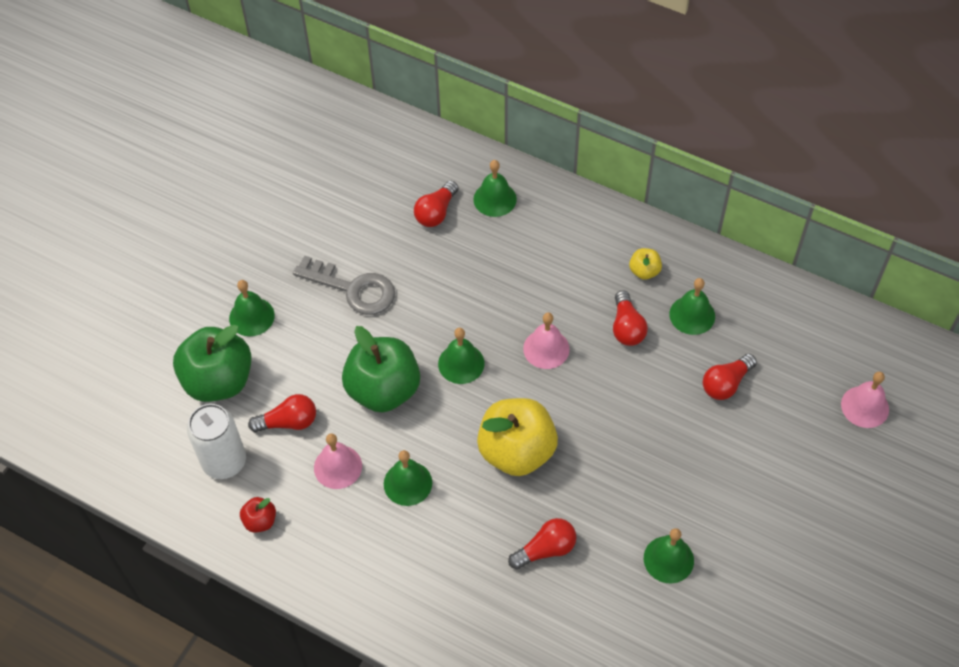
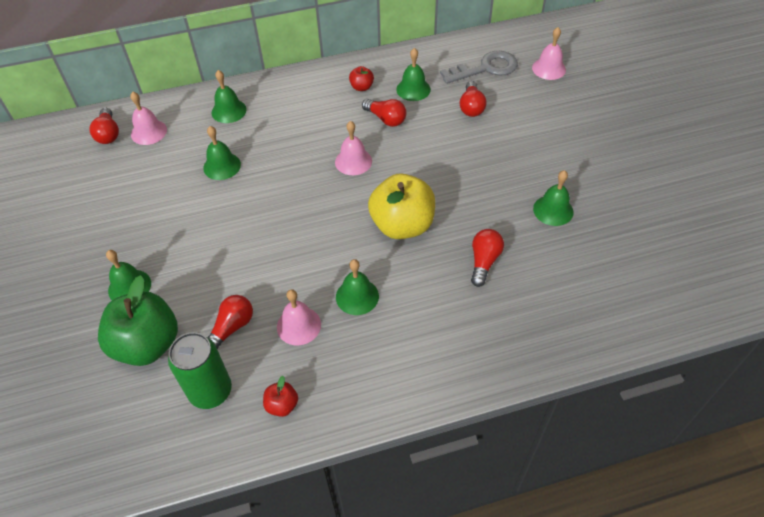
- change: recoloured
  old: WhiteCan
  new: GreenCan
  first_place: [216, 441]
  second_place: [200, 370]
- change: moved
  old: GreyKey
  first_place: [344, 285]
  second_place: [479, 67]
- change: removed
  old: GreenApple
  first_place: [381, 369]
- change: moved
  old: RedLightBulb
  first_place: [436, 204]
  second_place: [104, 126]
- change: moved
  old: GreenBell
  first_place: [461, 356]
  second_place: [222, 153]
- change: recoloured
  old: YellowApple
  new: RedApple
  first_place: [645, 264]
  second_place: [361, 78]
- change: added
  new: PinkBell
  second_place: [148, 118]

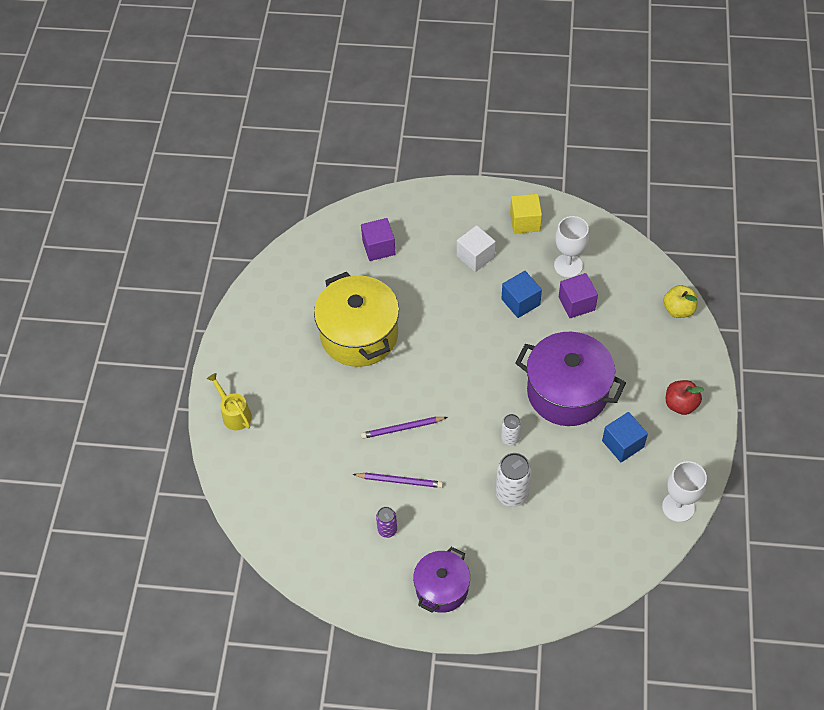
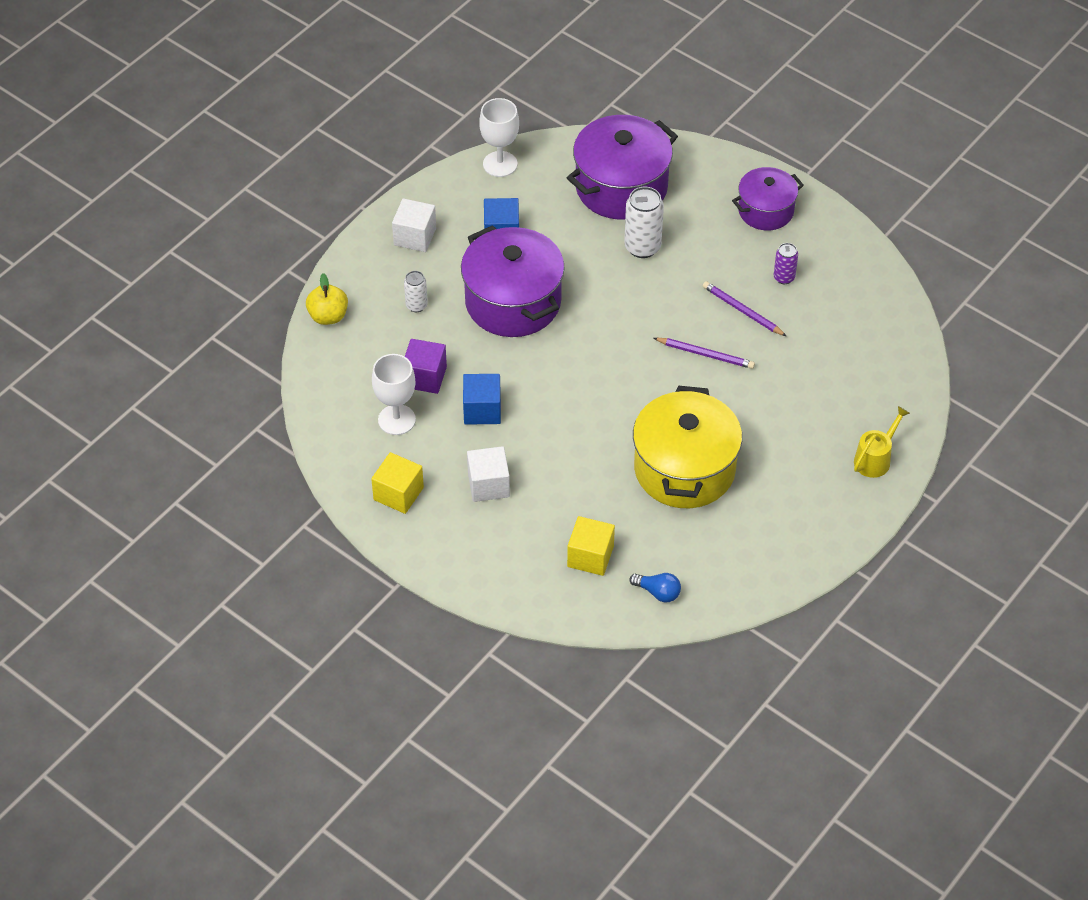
- change: turned
  old: YellowWateringCan
  first_place: [229, 402]
  second_place: [882, 442]
  degrees: -135
- change: recoloured
  old: PurpleCube
  new: YellowCube
  first_place: [378, 239]
  second_place: [591, 546]
- change: moved
  old: WhiteCan
  first_place: [511, 429]
  second_place: [416, 291]
- change: replaced
  old: RedApple
  new: WhiteCube
  first_place: [685, 397]
  second_place: [414, 225]
- change: added
  new: PurplePot
  second_place: [622, 167]
- change: added
  new: BlueLightBulb
  second_place: [655, 588]

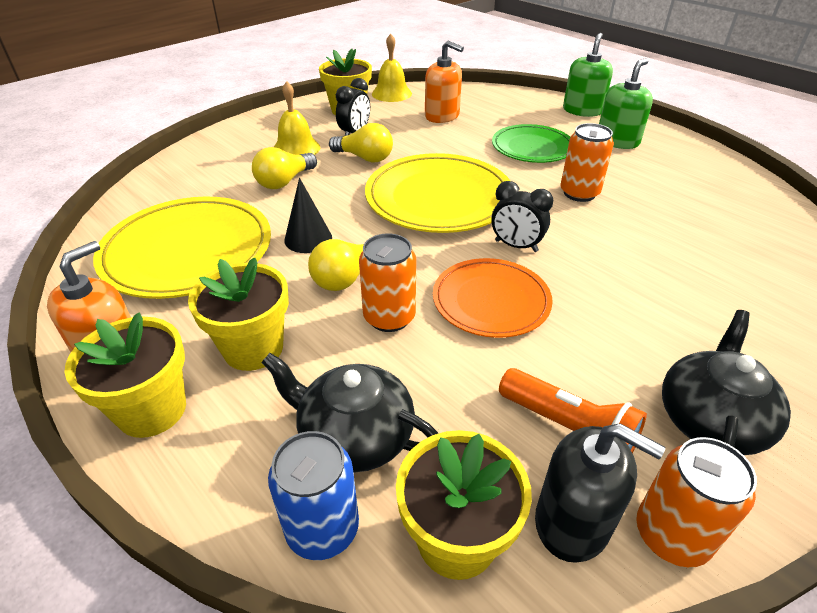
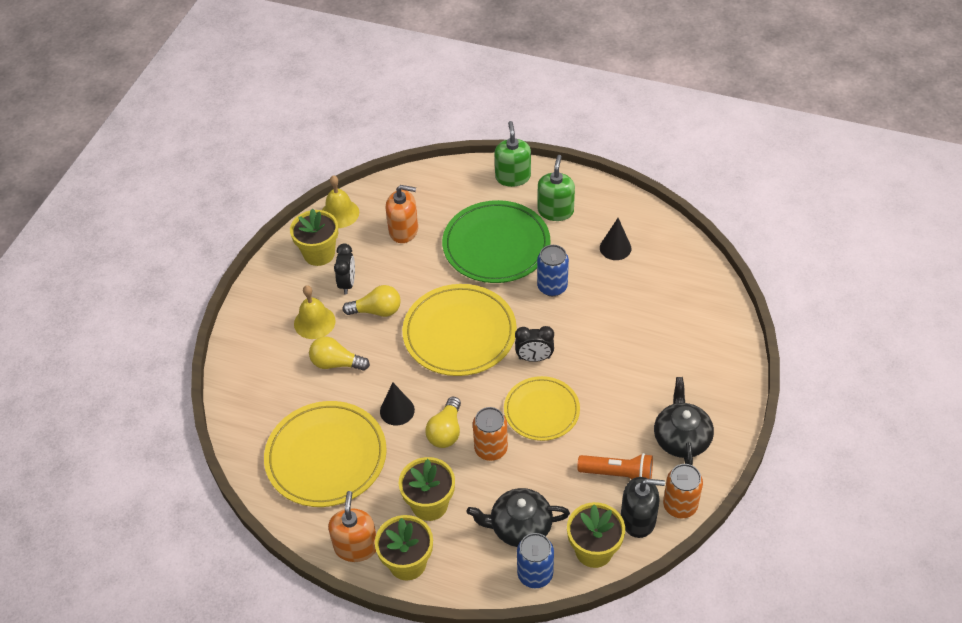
- change: turned
  old: YellowLightBulb
  first_place: [284, 168]
  second_place: [339, 353]
  degrees: 90
- change: recoloured
  old: OrangePlate
  new: YellowPlate
  first_place: [493, 298]
  second_place: [542, 408]
- change: resized
  old: GreenPlate
  first_place: [531, 143]
  second_place: [496, 241]
  factor: 1.57
- change: recoloured
  old: OrangeCan
  new: BlueCan
  first_place: [587, 162]
  second_place: [553, 270]
- change: added
  new: BlackCone
  second_place: [615, 239]

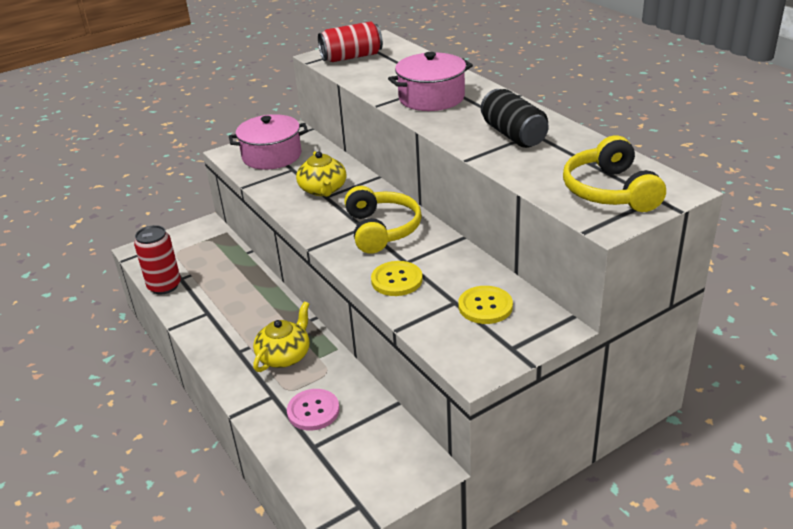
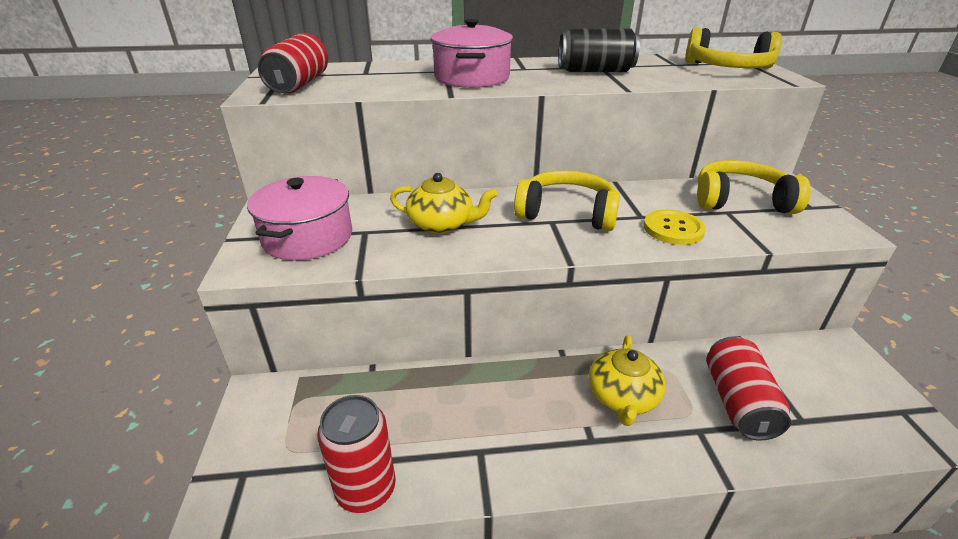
- change: turned
  old: YellowTeapot
  first_place: [281, 337]
  second_place: [627, 381]
  degrees: -135
- change: replaced
  old: PinkButton
  new: RedCan
  first_place: [313, 410]
  second_place: [748, 388]
- change: replaced
  old: YellowButton
  new: YellowHeadphones
  first_place: [485, 305]
  second_place: [754, 187]

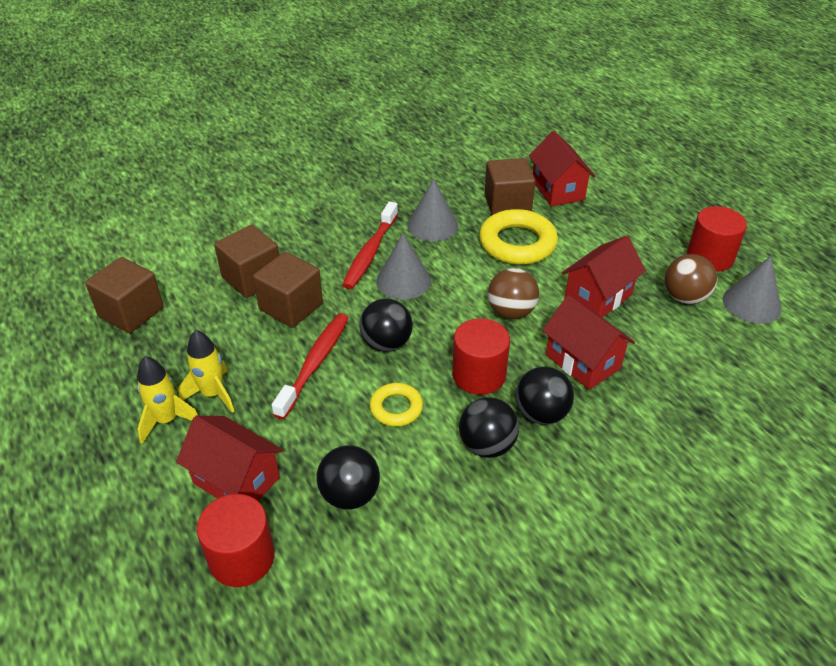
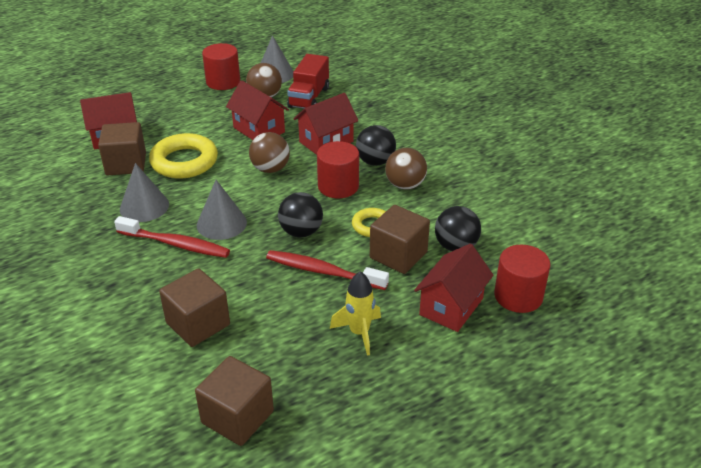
- change: removed
  old: YellowRocket
  first_place: [167, 400]
- change: moved
  old: BrownCube
  first_place: [288, 290]
  second_place: [400, 239]
- change: recoloured
  old: BlackBall
  new: BrownBall
  first_place: [489, 427]
  second_place: [406, 169]
- change: added
  new: RedTruck
  second_place: [308, 81]

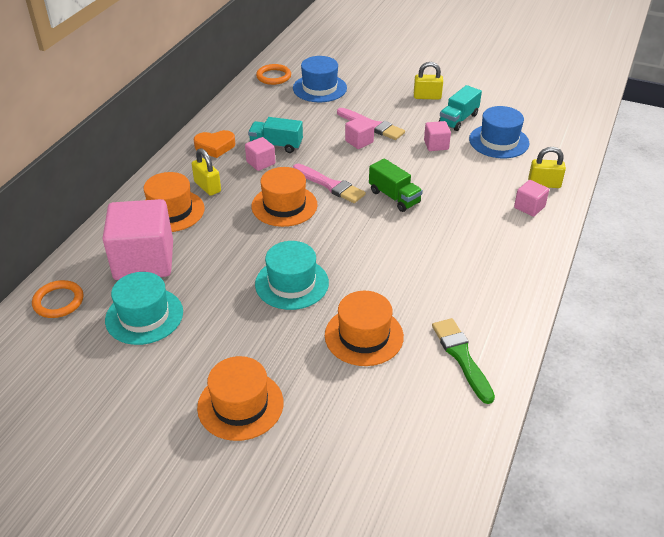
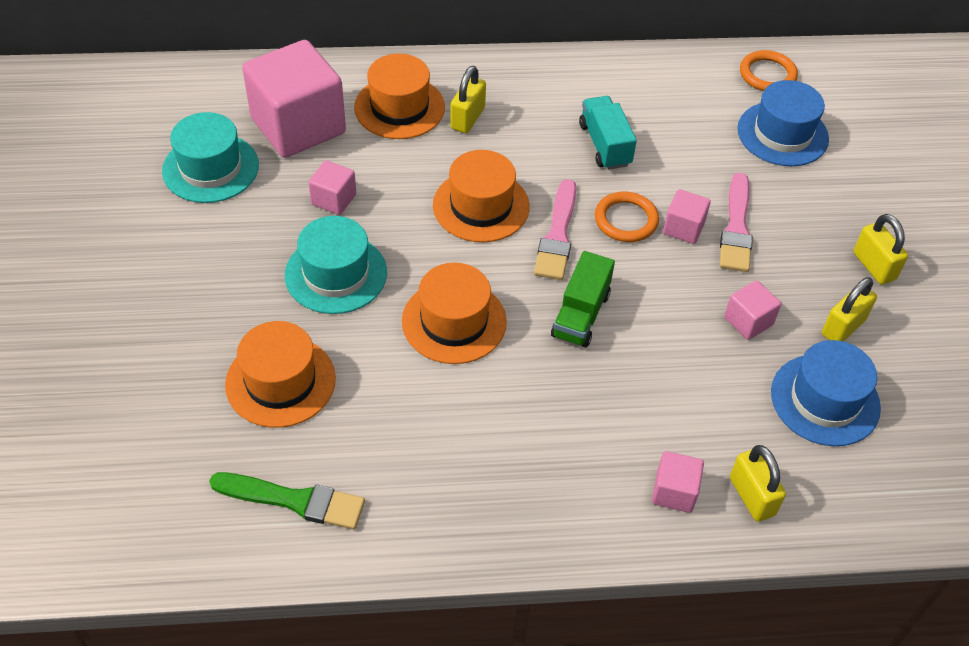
- change: moved
  old: OrangeRing
  first_place: [58, 299]
  second_place: [627, 217]
- change: removed
  old: OrangeHeart
  first_place: [214, 144]
- change: moved
  old: OrangeHat
  first_place: [240, 398]
  second_place: [454, 313]
- change: moved
  old: PinkCube
  first_place: [260, 154]
  second_place: [332, 187]
- change: turned
  old: GreenBrush
  first_place: [463, 361]
  second_place: [287, 501]
  degrees: 60
- change: replaced
  old: TurquoiseTruck
  new: YellowPadlock
  first_place: [460, 108]
  second_place: [849, 309]

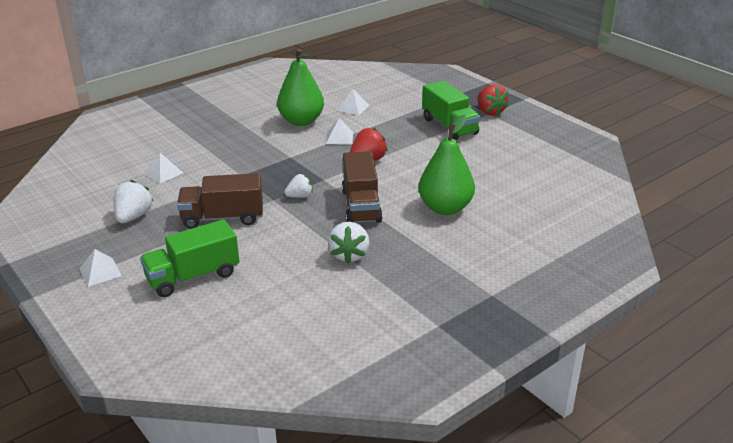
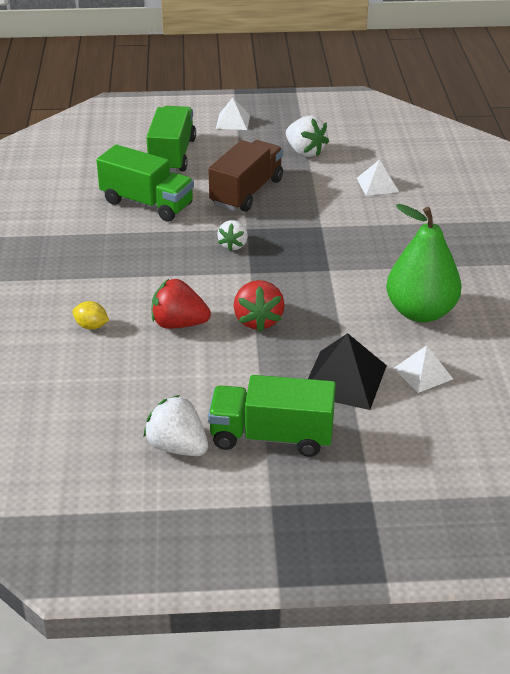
- change: removed
  old: WhitePyramid
  first_place: [339, 131]
- change: moved
  old: WhiteStrawberry
  first_place: [349, 243]
  second_place: [175, 425]
- change: removed
  old: BrownTruck
  first_place: [362, 187]
- change: replaced
  old: GreenPear
  new: YellowLemon
  first_place: [447, 165]
  second_place: [90, 315]
- change: moved
  old: RedStrawberry
  first_place: [493, 100]
  second_place: [181, 304]
- change: added
  new: GreenTruck
  second_place: [145, 183]
- change: added
  new: BlackPyramid
  second_place: [347, 371]

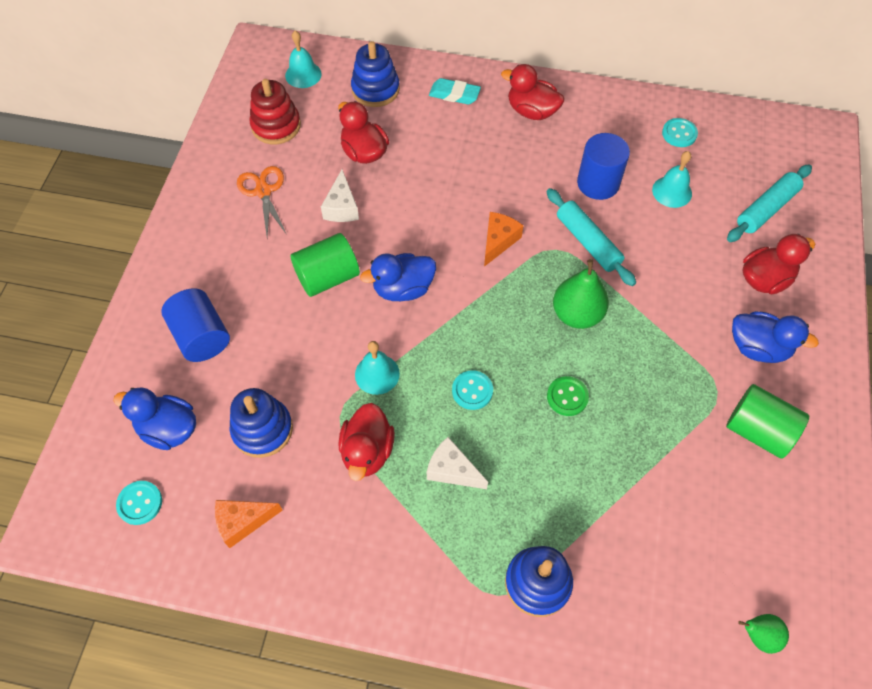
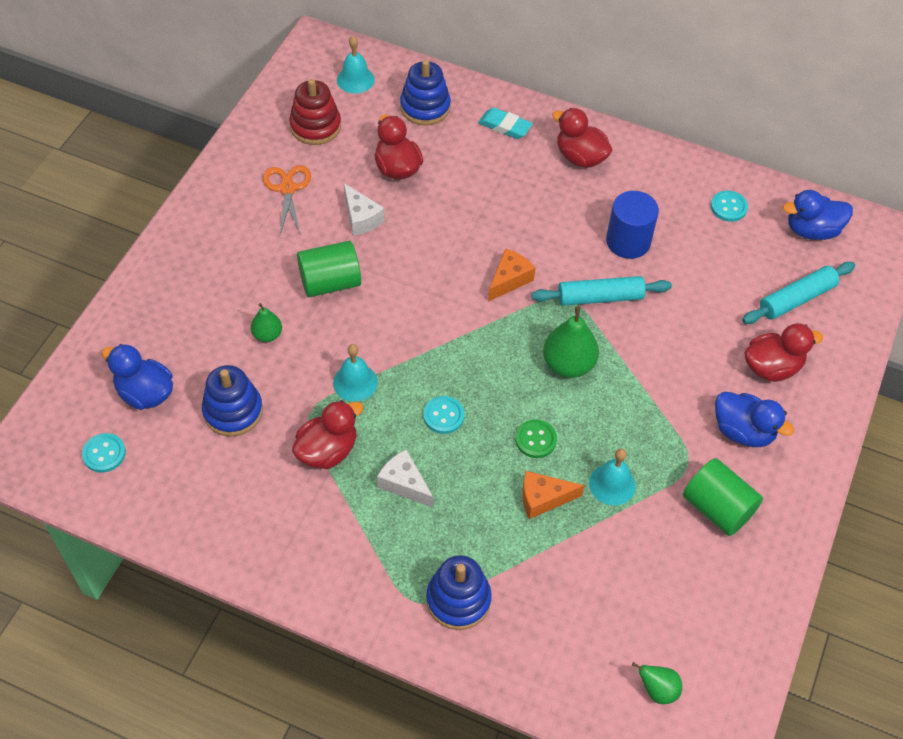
- change: removed
  old: BlueCylinder
  first_place: [195, 325]
- change: moved
  old: OrangeCheese
  first_place: [249, 524]
  second_place: [553, 495]
- change: turned
  old: WhiteCheese
  first_place: [340, 196]
  second_place: [364, 209]
  degrees: -45
- change: turned
  old: RedDuck
  first_place: [366, 442]
  second_place: [327, 434]
  degrees: -150
- change: moved
  old: BlueDuck
  first_place: [398, 277]
  second_place: [818, 215]
- change: turned
  old: TurquoiseRollingPin
  first_place: [591, 237]
  second_place: [601, 291]
  degrees: -75
- change: moved
  old: TurquoiseBell
  first_place: [672, 179]
  second_place: [612, 476]
- change: added
  new: GreenPear
  second_place: [266, 322]

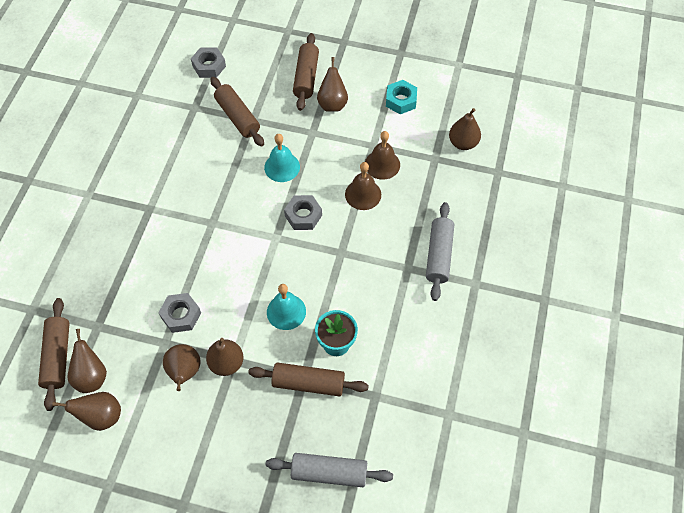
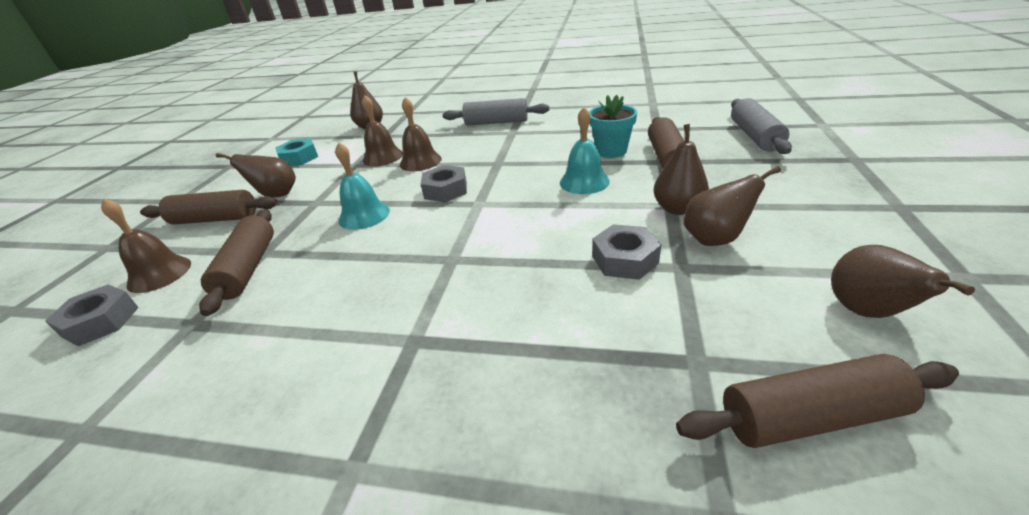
- change: removed
  old: BrownPear
  first_place: [87, 361]
- change: turned
  old: BrownRollingPin
  first_place: [237, 111]
  second_place: [236, 262]
  degrees: -60
- change: added
  new: BrownBell
  second_place: [146, 245]

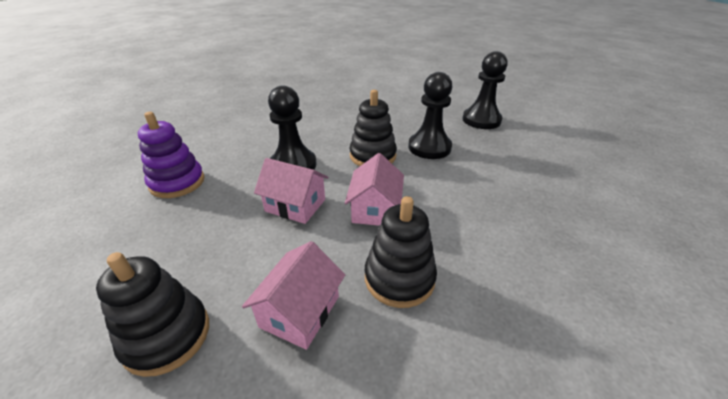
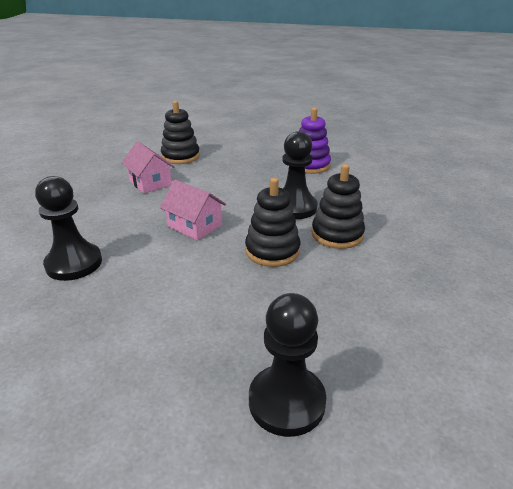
- change: removed
  old: PinkHouse
  first_place: [291, 191]
- change: moved
  old: BlackStackingToy
  first_place: [401, 252]
  second_place: [338, 206]
- change: moved
  old: BlackPawn
  first_place: [430, 115]
  second_place: [68, 228]

